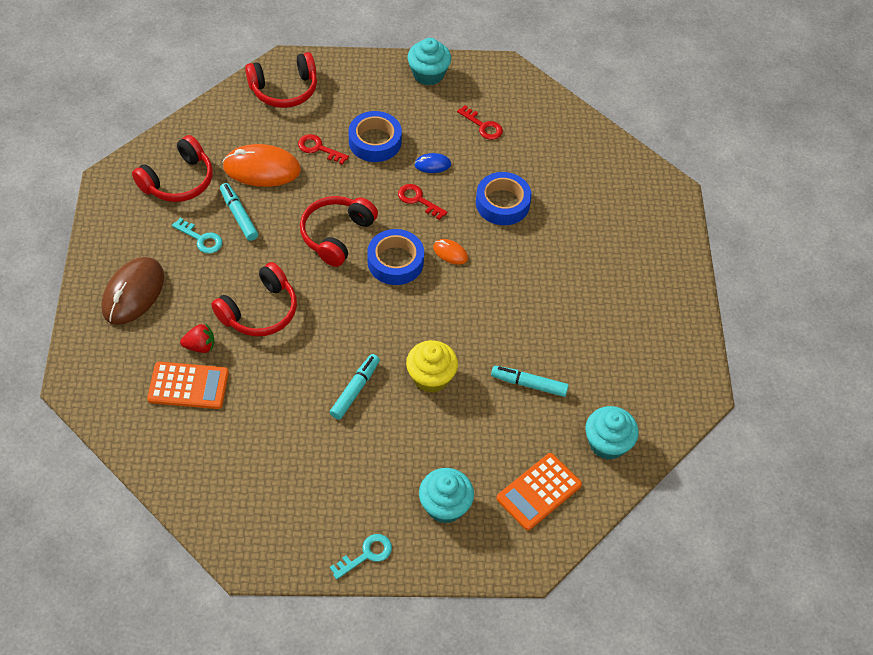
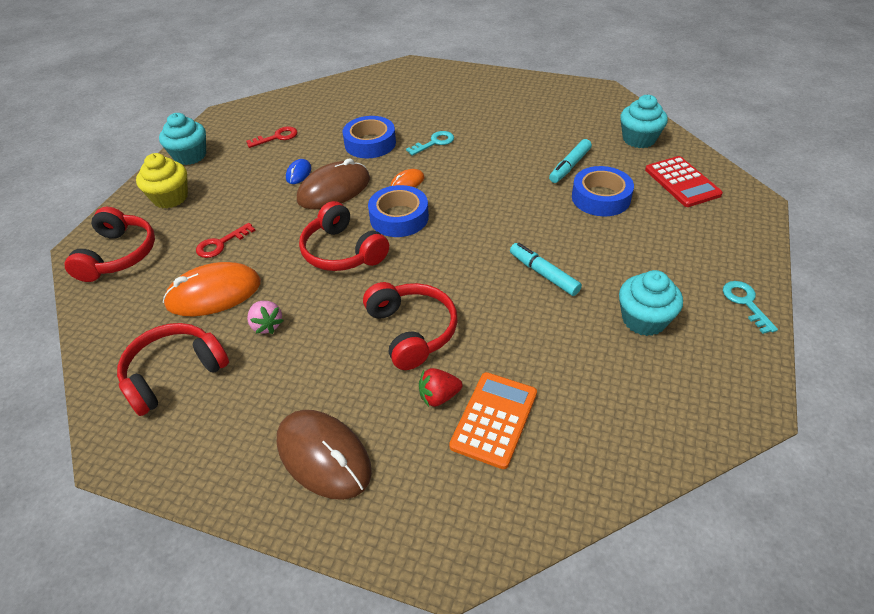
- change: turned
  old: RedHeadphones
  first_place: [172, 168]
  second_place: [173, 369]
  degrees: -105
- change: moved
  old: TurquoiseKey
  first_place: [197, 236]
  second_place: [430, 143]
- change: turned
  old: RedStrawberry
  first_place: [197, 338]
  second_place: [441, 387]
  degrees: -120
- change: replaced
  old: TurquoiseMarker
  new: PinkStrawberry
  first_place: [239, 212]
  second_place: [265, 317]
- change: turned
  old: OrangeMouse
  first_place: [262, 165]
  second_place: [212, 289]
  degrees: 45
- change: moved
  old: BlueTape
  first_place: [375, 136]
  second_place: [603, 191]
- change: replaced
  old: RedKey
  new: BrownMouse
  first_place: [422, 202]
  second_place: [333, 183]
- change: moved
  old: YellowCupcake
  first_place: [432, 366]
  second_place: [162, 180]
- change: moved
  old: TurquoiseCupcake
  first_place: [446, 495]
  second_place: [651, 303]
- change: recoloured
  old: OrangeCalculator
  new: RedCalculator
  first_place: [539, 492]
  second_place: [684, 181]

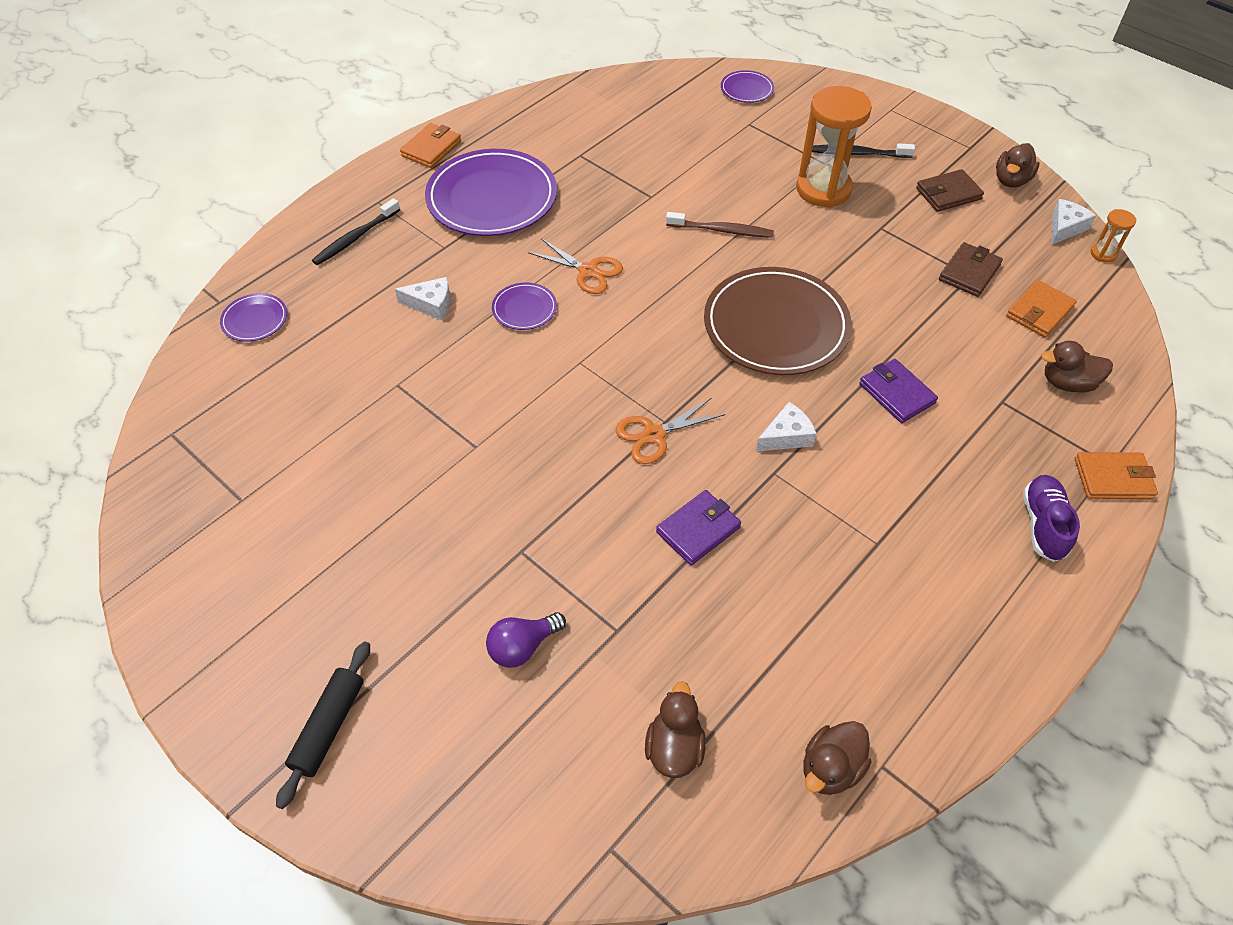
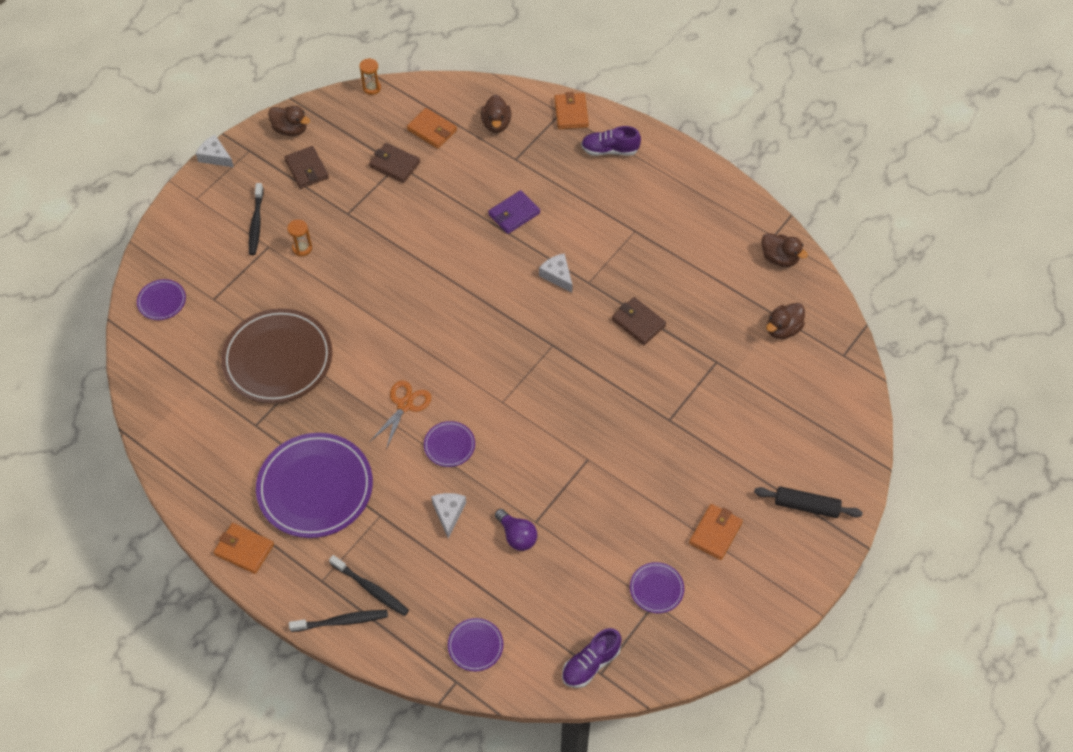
- change: moved
  old: PurpleLightBulb
  first_place: [526, 640]
  second_place: [516, 530]
- change: removed
  old: OrangeScissors
  first_place: [670, 431]
- change: turned
  old: BrownDuck
  first_place: [675, 729]
  second_place: [785, 321]
  degrees: -45
- change: recoloured
  old: PurpleWallet
  new: BrownWallet
  first_place: [698, 527]
  second_place: [639, 321]
- change: removed
  old: BrownToothbrush
  first_place: [720, 225]
- change: moved
  old: BrownPlate
  first_place: [778, 321]
  second_place: [276, 356]
- change: resized
  old: OrangeHourglass
  first_place: [834, 147]
  second_place: [299, 237]
  factor: 0.44
- change: moved
  old: WhiteCheese
  first_place: [1074, 221]
  second_place: [215, 151]
- change: added
  new: BlackToothbrush
  second_place: [338, 621]
- change: added
  new: PurpleShoe
  second_place: [591, 658]
- change: added
  new: PurplePlate
  second_place: [657, 587]
- change: added
  new: OrangeWallet
  second_place: [716, 532]

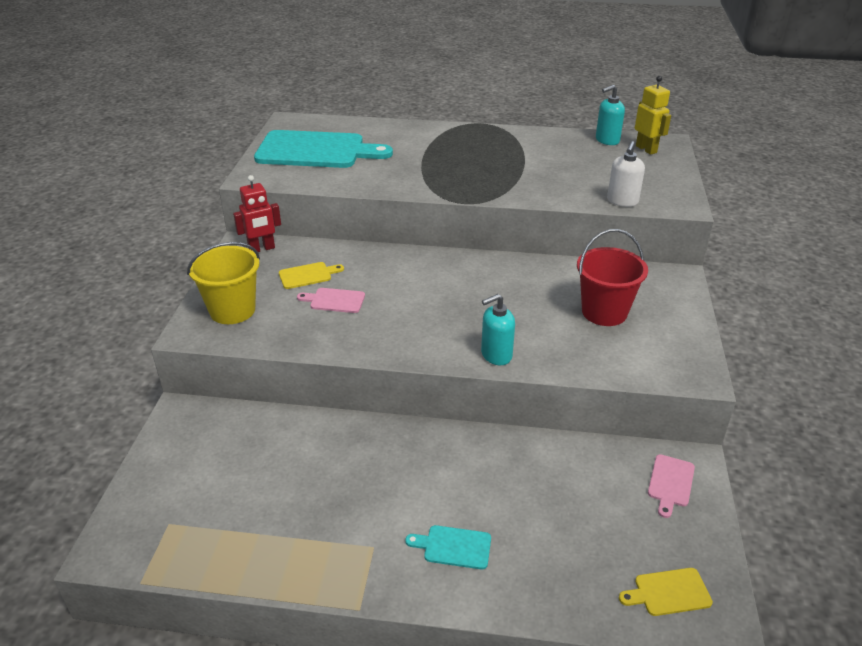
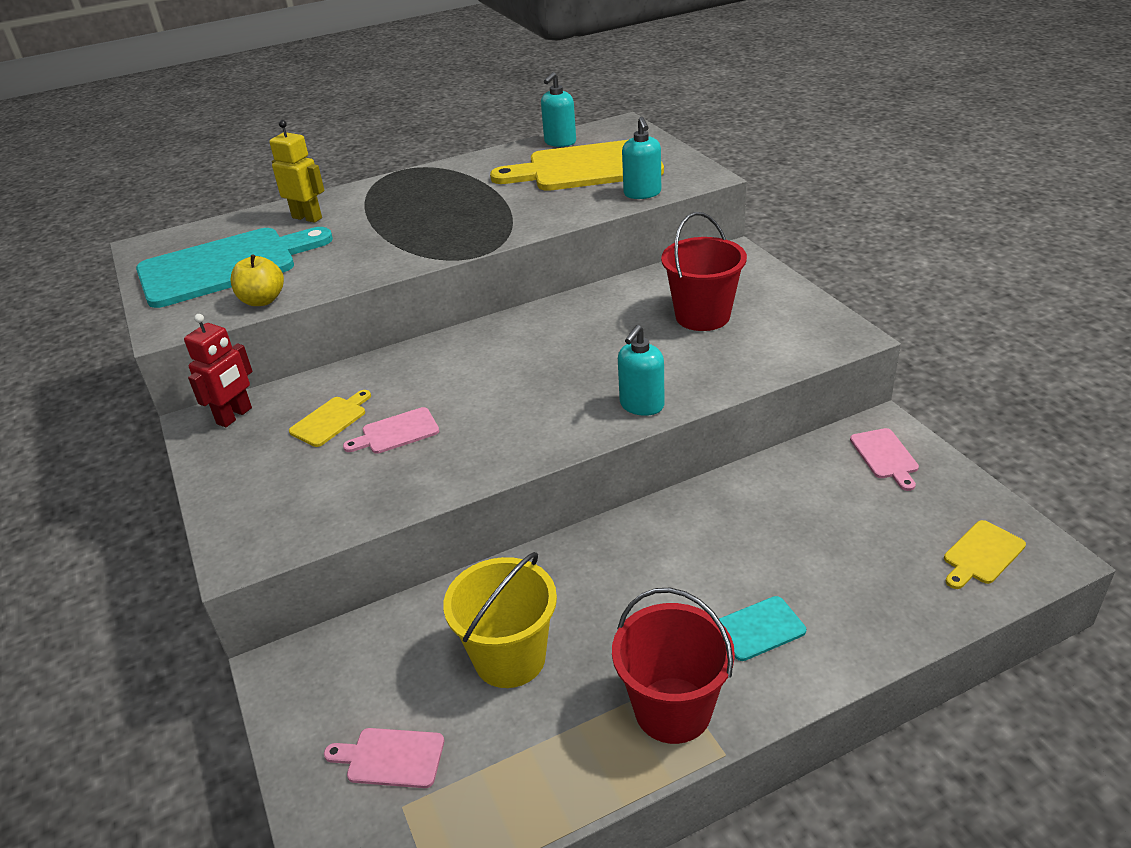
- change: moved
  old: YellowBucket
  first_place: [223, 283]
  second_place: [500, 620]
- change: recoloured
  old: WhiteSoapDispenser
  new: TurquoiseSoapDispenser
  first_place: [626, 174]
  second_place: [641, 158]
- change: moved
  old: YellowRobot
  first_place: [653, 115]
  second_place: [297, 171]
- change: added
  new: YellowApple
  second_place: [257, 280]
- change: added
  new: PinkCuttingBoard
  second_place: [384, 758]
- change: added
  new: YellowCuttingBoard
  second_place: [577, 165]
- change: added
  new: RedBucket
  second_place: [673, 666]

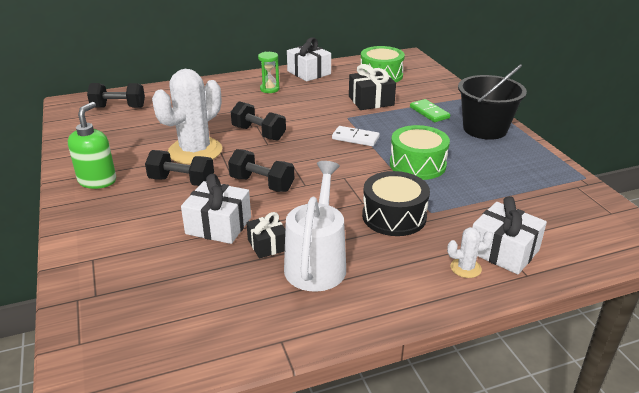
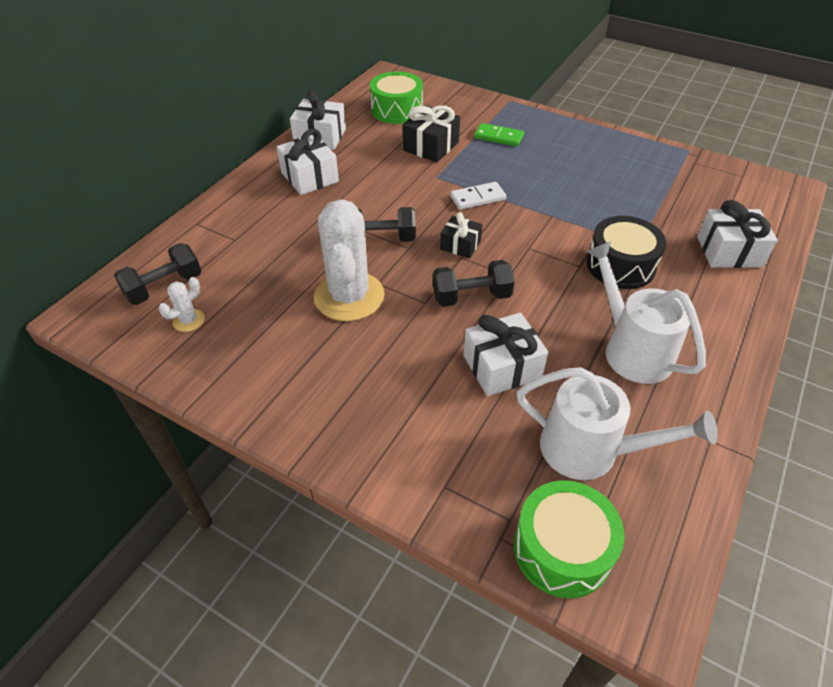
- change: removed
  old: GreenSoapDispenser
  first_place: [92, 145]
- change: removed
  old: BlackDumbbell
  first_place: [179, 168]
- change: moved
  old: BlackGift
  first_place: [265, 235]
  second_place: [461, 235]
- change: replaced
  old: GreenHourglass
  new: WhiteGift
  first_place: [269, 72]
  second_place: [308, 162]
- change: moved
  old: GreenDrum
  first_place: [420, 152]
  second_place: [569, 539]
- change: moved
  old: WhiteCactus
  first_place: [470, 252]
  second_place: [182, 304]
- change: removed
  old: BlackBucket
  first_place: [492, 102]
- change: added
  new: WhiteWateringCan
  second_place: [617, 423]

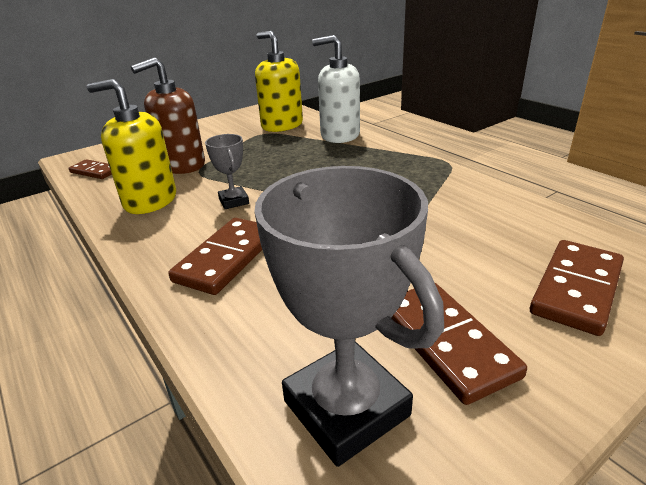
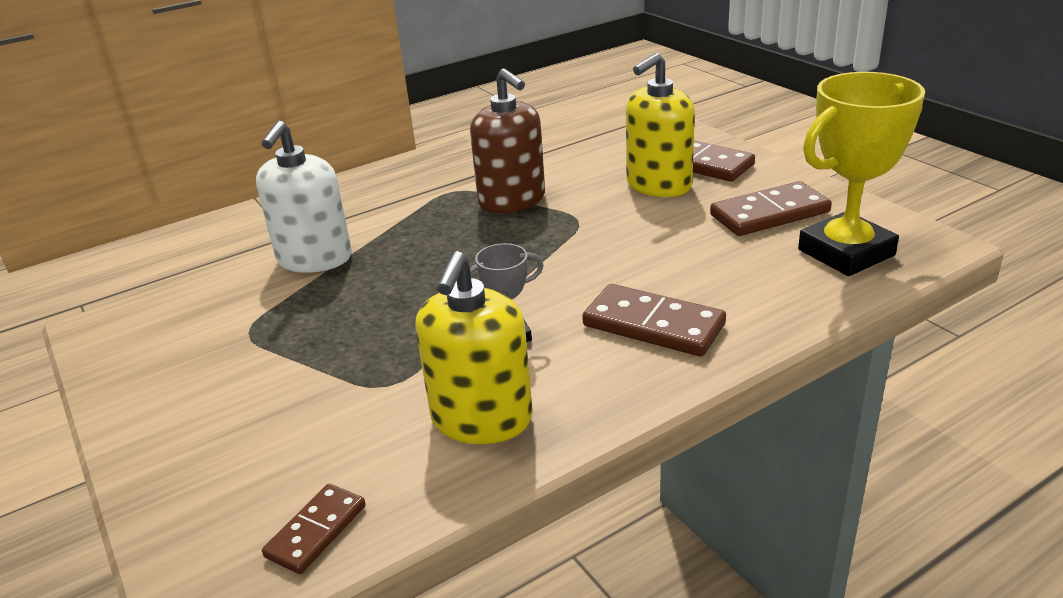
- change: moved
  old: BrownSoapDispenser
  first_place: [168, 115]
  second_place: [507, 140]
- change: recoloured
  old: GreyTrophy
  new: YellowTrophy
  first_place: [349, 316]
  second_place: [861, 174]
- change: moved
  old: YellowSoapDispenser
  first_place: [279, 81]
  second_place: [660, 125]

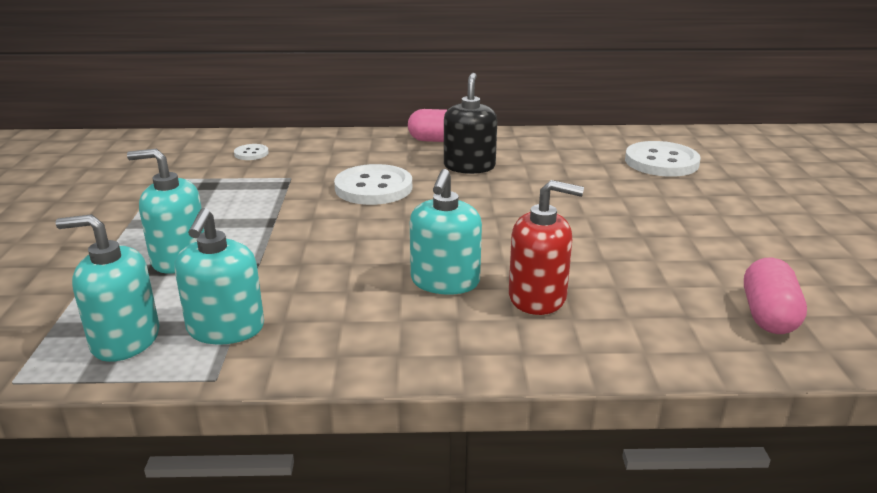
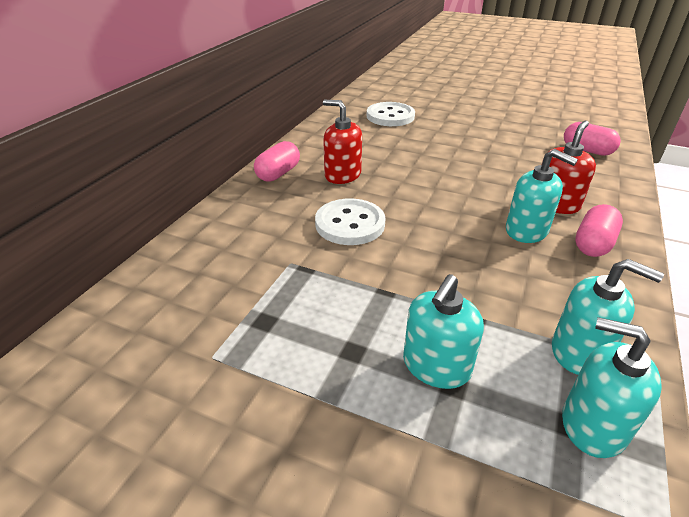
- change: turned
  old: TurquoiseSoapDispenser
  first_place: [107, 288]
  second_place: [612, 387]
  degrees: 90
- change: removed
  old: WhiteButton
  first_place: [251, 152]
- change: recoloured
  old: BlackSoapDispenser
  new: RedSoapDispenser
  first_place: [470, 123]
  second_place: [342, 142]
- change: added
  new: PinkCapsule
  second_place: [599, 230]

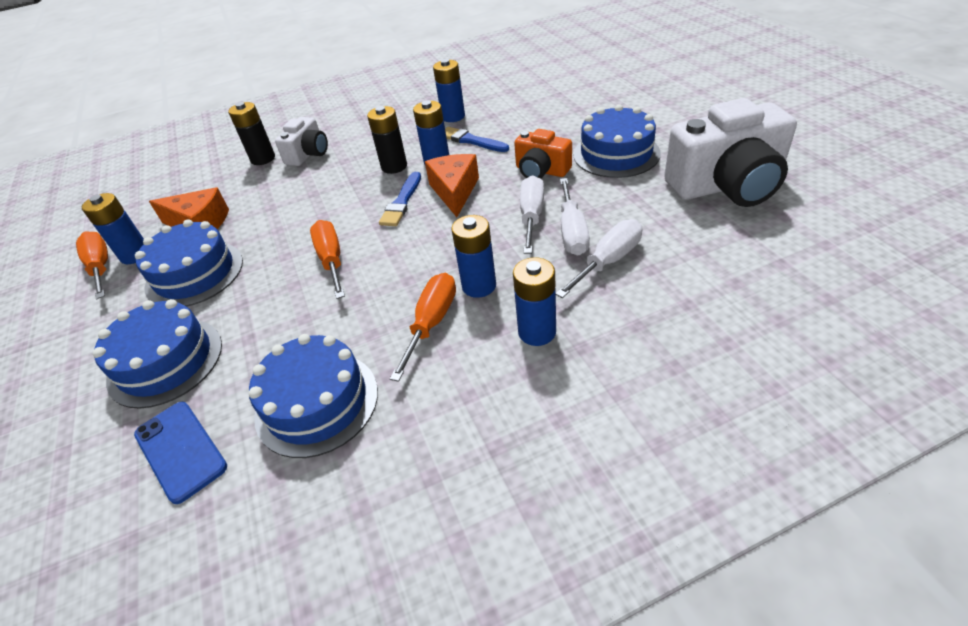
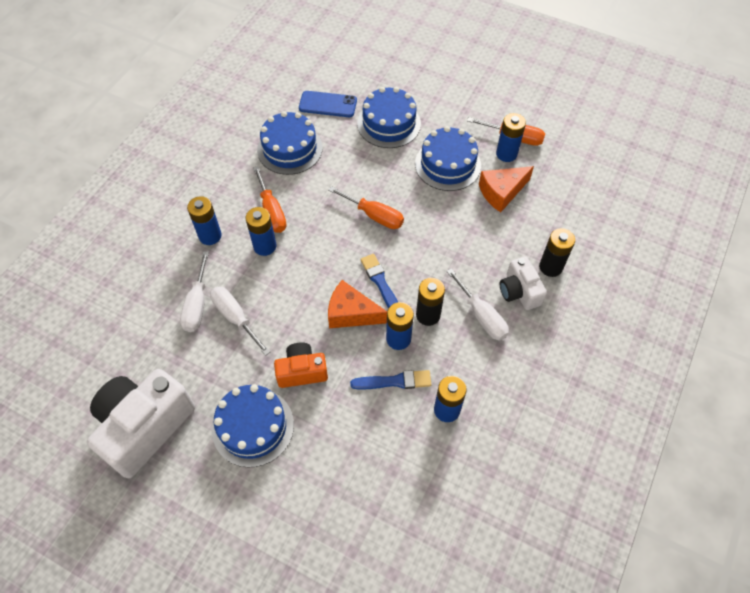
- change: turned
  old: OrangeCheese
  first_place: [452, 185]
  second_place: [357, 304]
  degrees: 150
- change: moved
  old: WhiteScrewdriver
  first_place: [532, 214]
  second_place: [478, 304]

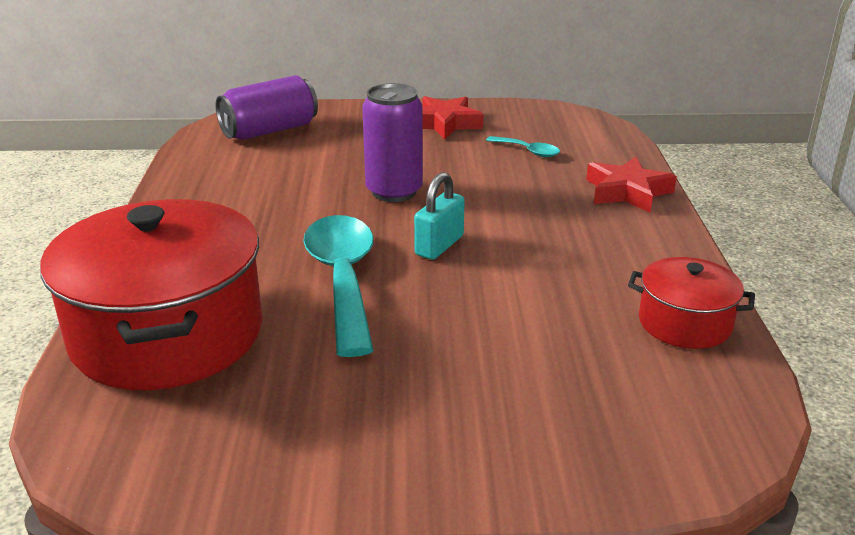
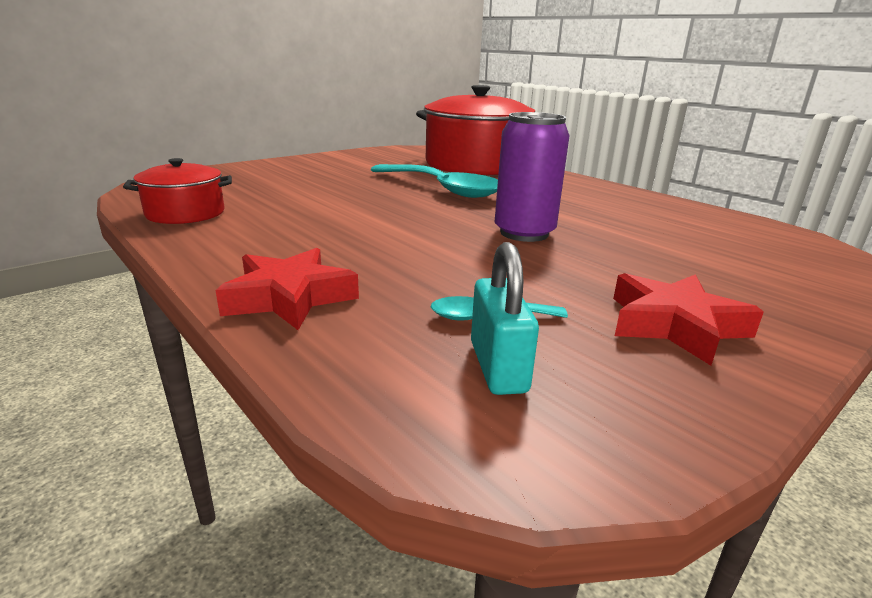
- change: removed
  old: PurpleCan
  first_place: [266, 107]
- change: moved
  old: TurquoisePadlock
  first_place: [439, 216]
  second_place: [505, 318]

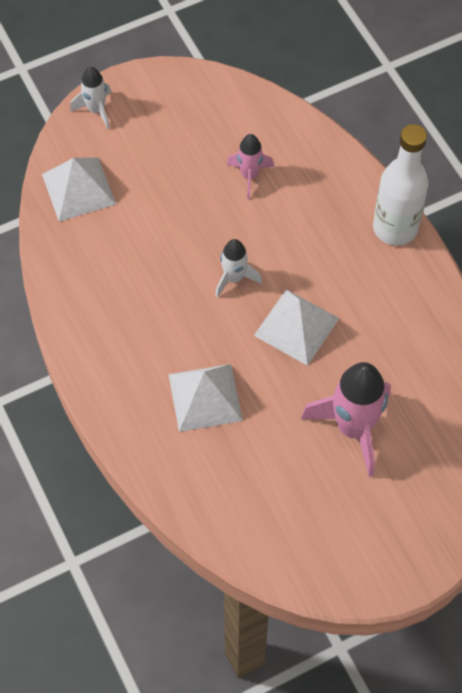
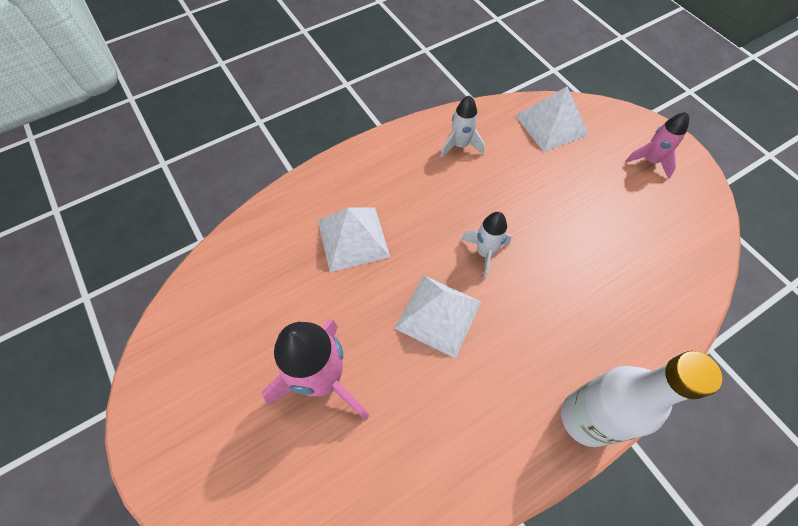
- change: moved
  old: WhiteRocket
  first_place: [90, 98]
  second_place: [463, 126]
- change: moved
  old: PinkRocket
  first_place: [250, 166]
  second_place: [657, 145]

